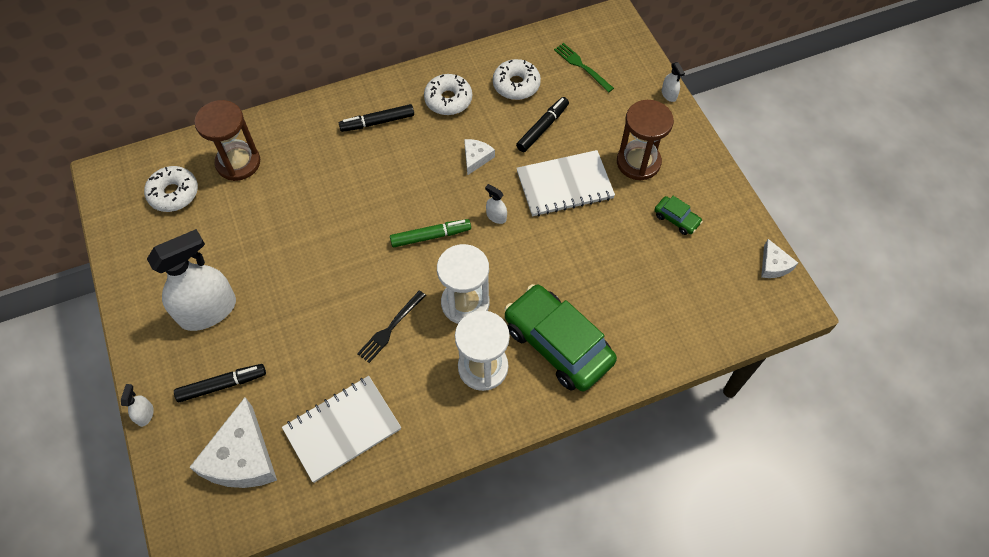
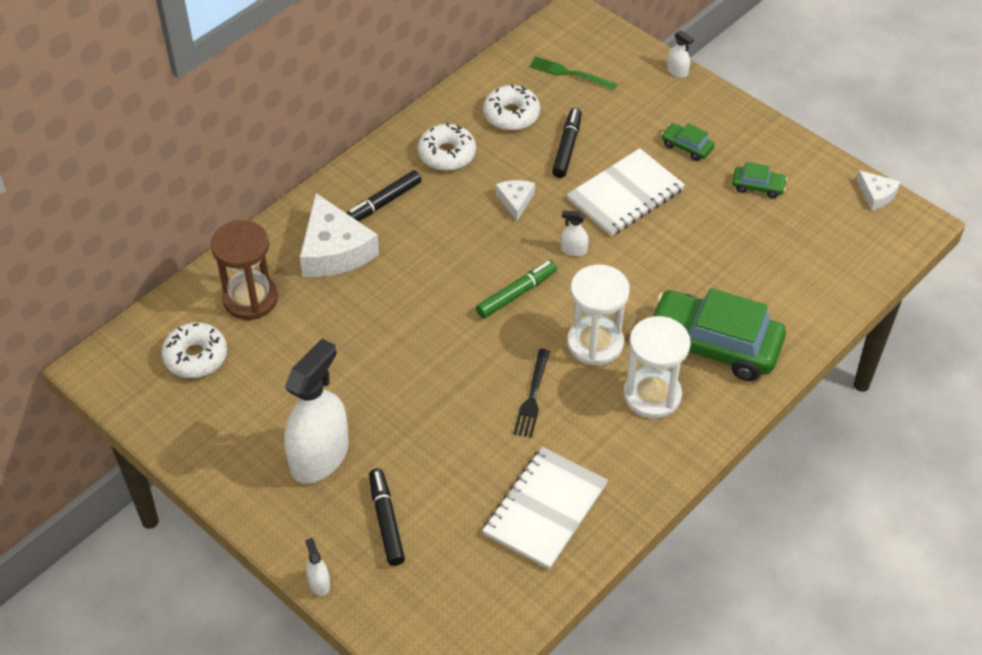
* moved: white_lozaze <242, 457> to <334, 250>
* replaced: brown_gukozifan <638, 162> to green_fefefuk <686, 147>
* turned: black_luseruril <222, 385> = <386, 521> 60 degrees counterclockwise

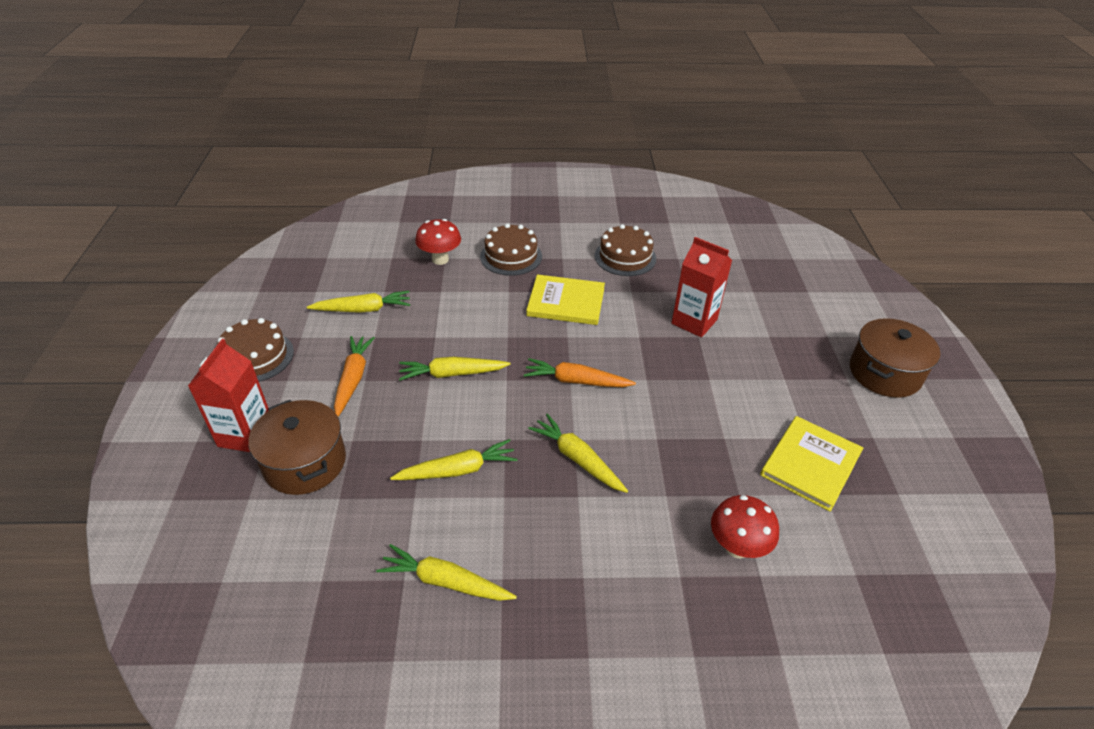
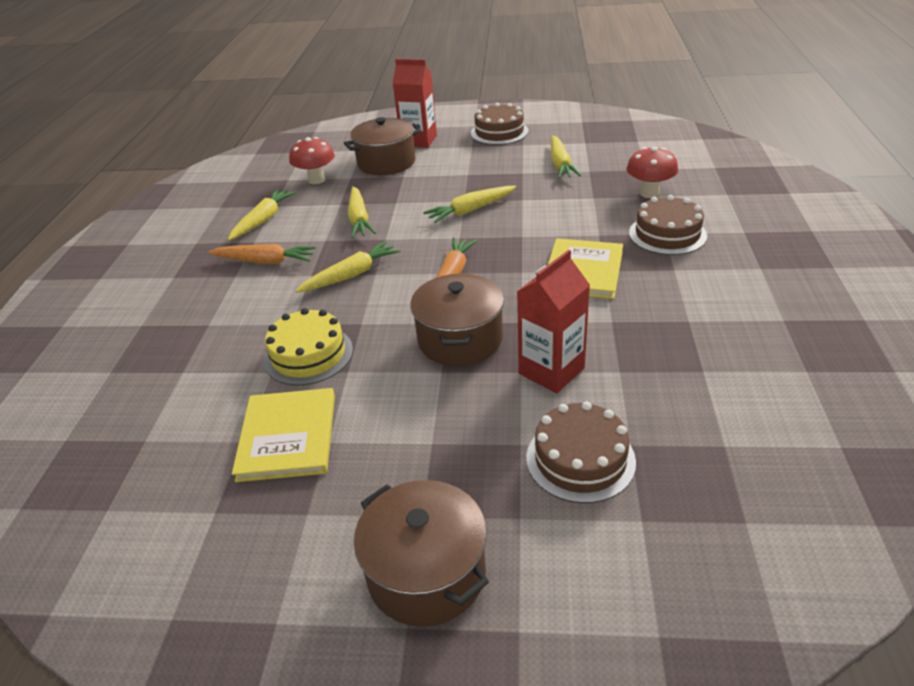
* added: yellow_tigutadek <308, 355>
* added: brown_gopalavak <460, 339>
* moved: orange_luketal <353, 379> to <265, 261>
* moved: brown_tigutadek <625, 257> to <580, 459>
* moved: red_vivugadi <737, 547> to <316, 180>
* turned: yellow_luketal <452, 374> = <470, 210> 120 degrees counterclockwise
* turned: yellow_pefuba <810, 464> = <288, 436> 45 degrees clockwise

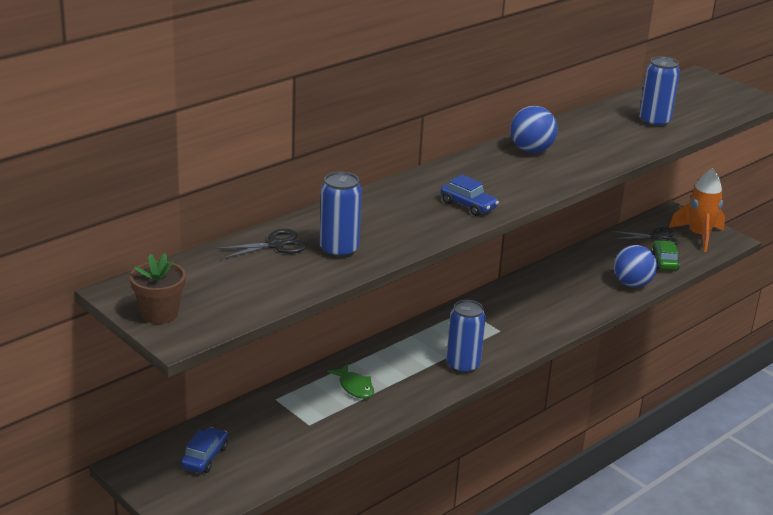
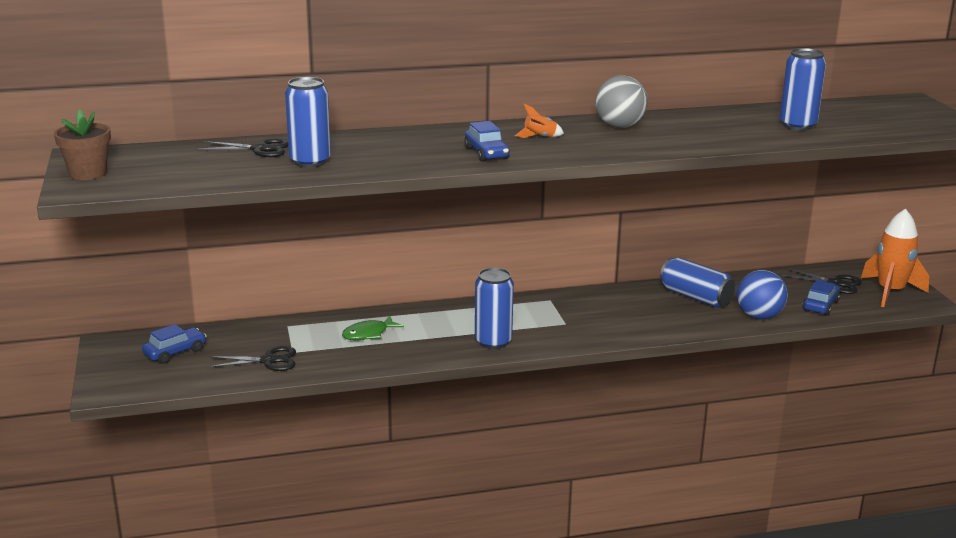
* added: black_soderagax <269, 361>
* added: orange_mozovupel <540, 137>
* added: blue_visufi <695, 297>
* recoloured: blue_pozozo <531, 150> to grey_pozozo <619, 126>
* recoloured: green_fefefuk <664, 262> to blue_fefefuk <820, 305>
* turned: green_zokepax <354, 387> = <368, 334> 60 degrees clockwise

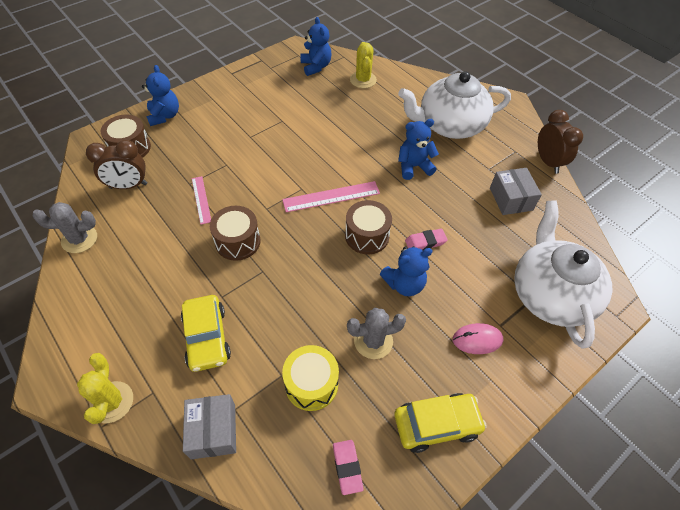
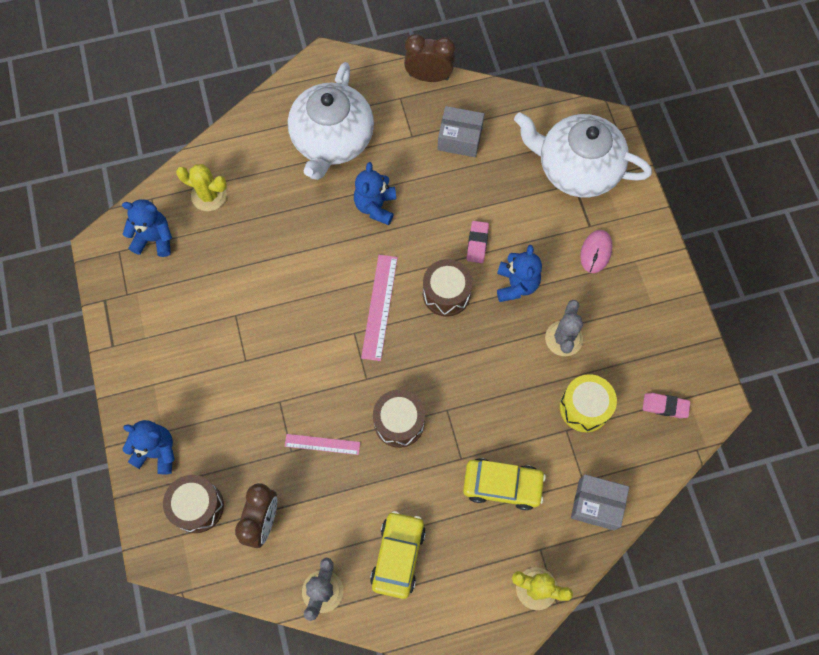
* moved: yellow_fefefuk <436, 424> to <398, 556>

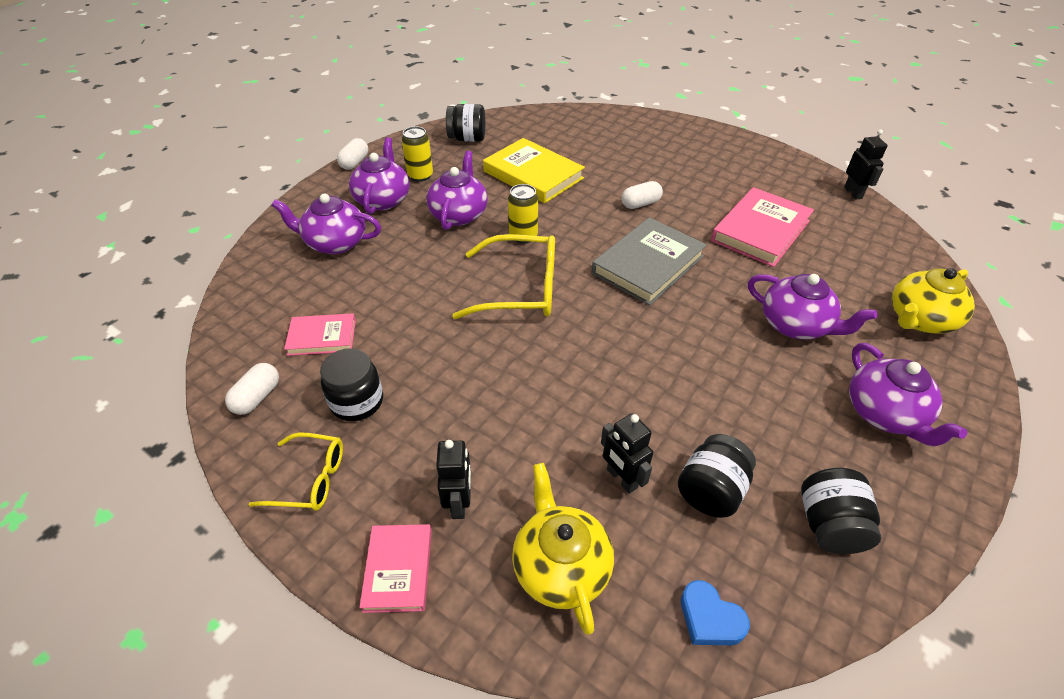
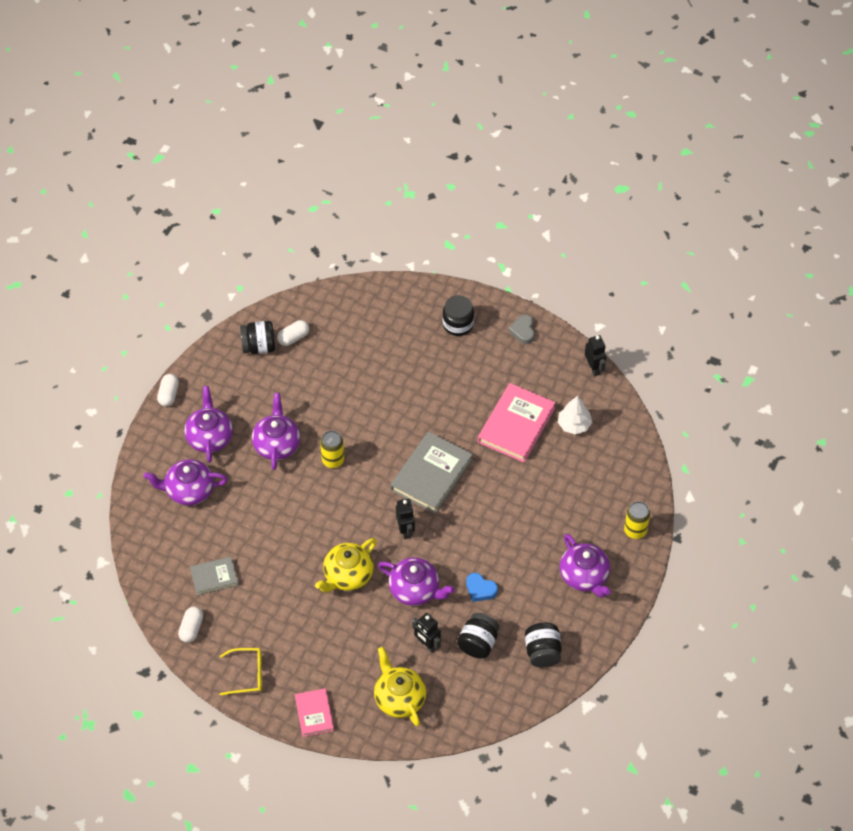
* removed: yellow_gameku <521, 289>
* removed: yellow_pefuba <533, 175>
* added: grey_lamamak <523, 331>
* added: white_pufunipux <574, 424>
* moved: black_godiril <357, 402> to <458, 324>
* moved: yellow_visufi <420, 176> to <635, 531>
* moved: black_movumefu <459, 503> to <405, 530>
* moved: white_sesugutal <640, 204> to <293, 338>
* moved: blue_lamamak <710, 618> to <480, 589>
* moved: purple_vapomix <795, 325> to <415, 590>
* moved: yellow_vapomix <919, 319> to <347, 575>
* recoloured: pink_pefuba <322, 337> to grey_pefuba <214, 577>

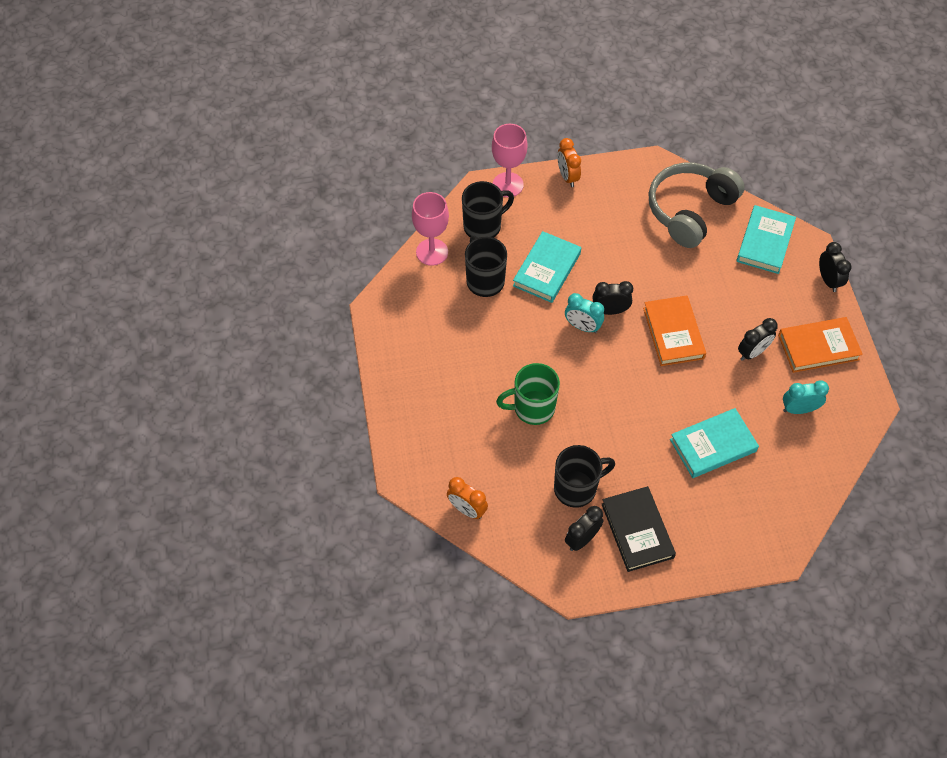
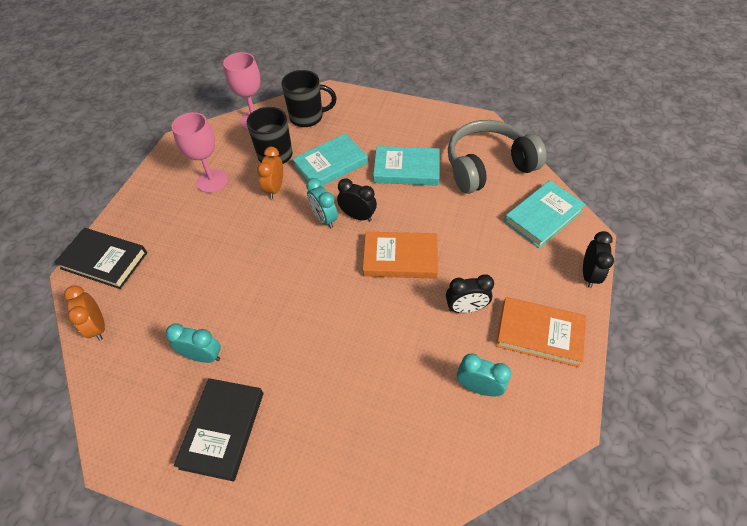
* removed: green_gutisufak <532, 408>
* removed: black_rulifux <582, 539>
* added: black_pefuba <104, 260>
* moved: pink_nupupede <508, 185> to <212, 181>
* moved: orange_rulifux <567, 177> to <275, 188>
* moved: turquoise_pefuba <713, 445> to <406, 169>
* replaced: black_gutisufak <576, 488> to turquoise_rulifux <203, 356>
* turned: orange_pefuba <673, 333> = <400, 258> 75 degrees clockwise

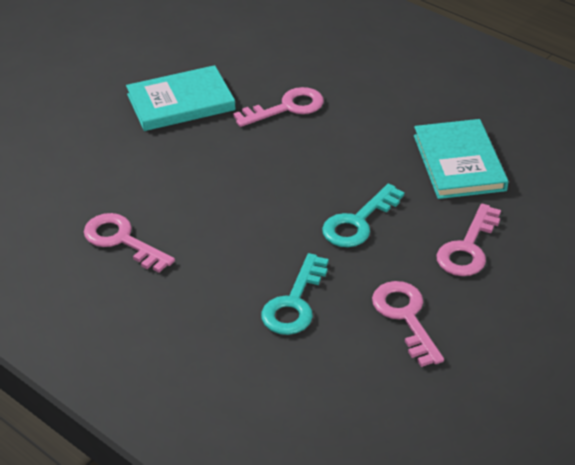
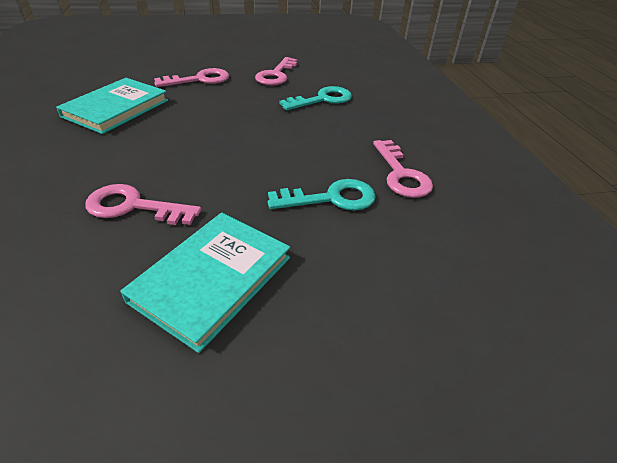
* moved: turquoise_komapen <358, 222> to <331, 198>
* turned: turquoise_pefuba <181, 102> = <212, 279> 75 degrees counterclockwise

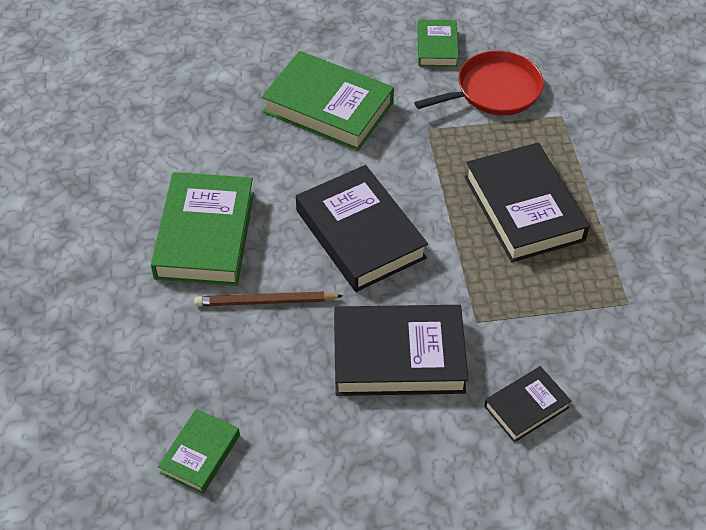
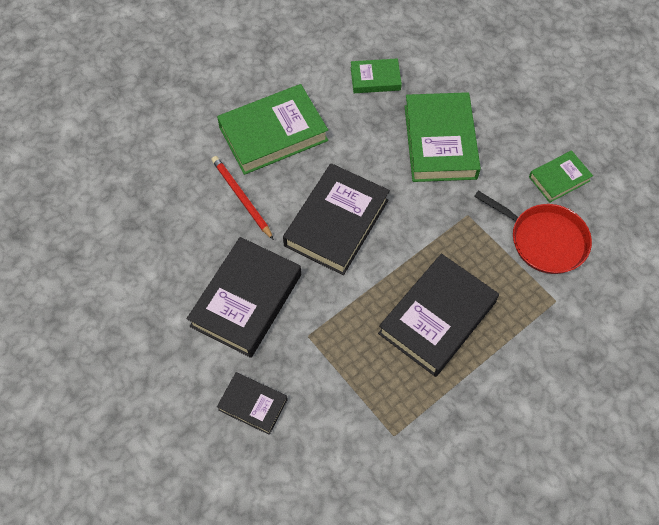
* moved: green_pefuba <200, 454> to <375, 79>
* recoloured: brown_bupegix <265, 302> to red_bupegix <241, 198>
* turned: black_pefuba <398, 356> = <246, 300> 60 degrees clockwise

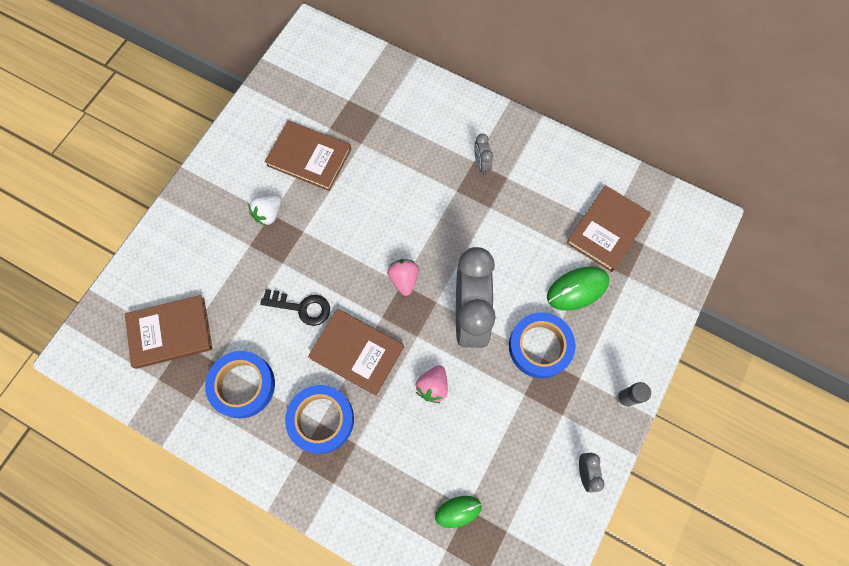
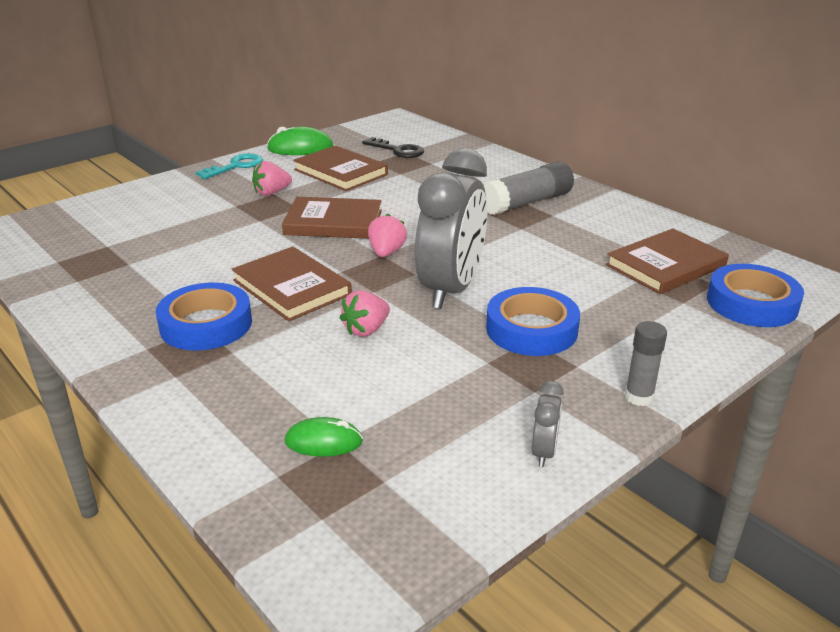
* added: turquoise_komapen <236, 166>
* moved: brown_pefuba <170, 332> to <333, 222>
* moved: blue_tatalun <242, 385> to <752, 303>
* moved: black_komapen <302, 307> to <398, 150>
* moved: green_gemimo <577, 289> to <300, 148>
* replaced: grey_rulifux <481, 164> to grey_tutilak <526, 203>
* recoloured: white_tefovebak <268, 214> to pink_tefovebak <271, 193>

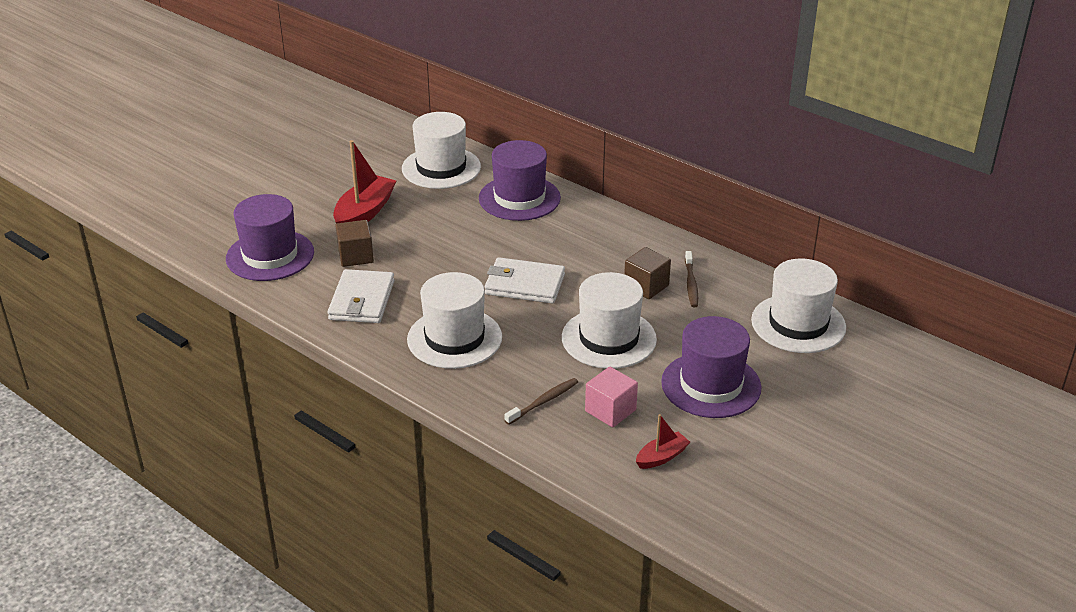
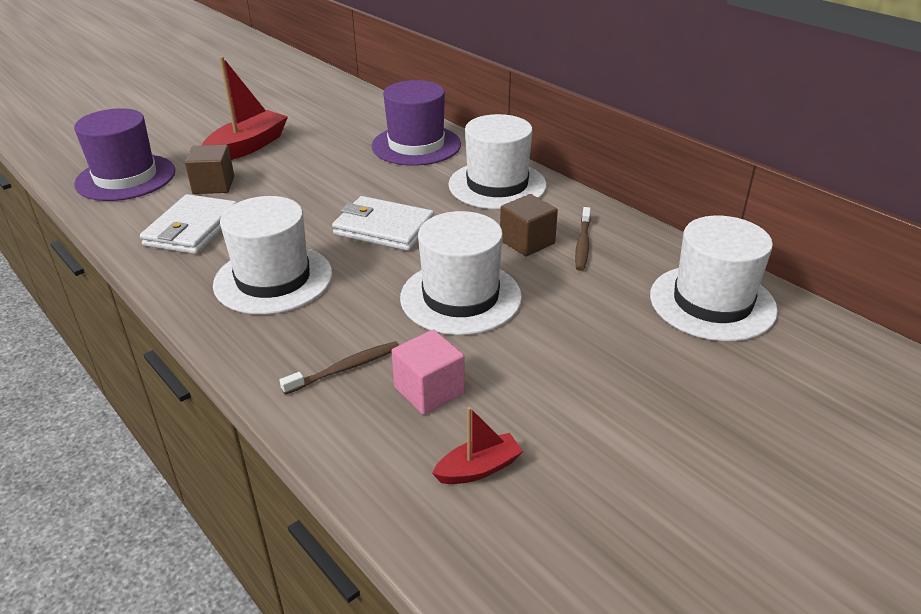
* removed: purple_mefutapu <711, 385>
* moved: white_mefutapu <441, 168> to <497, 185>

